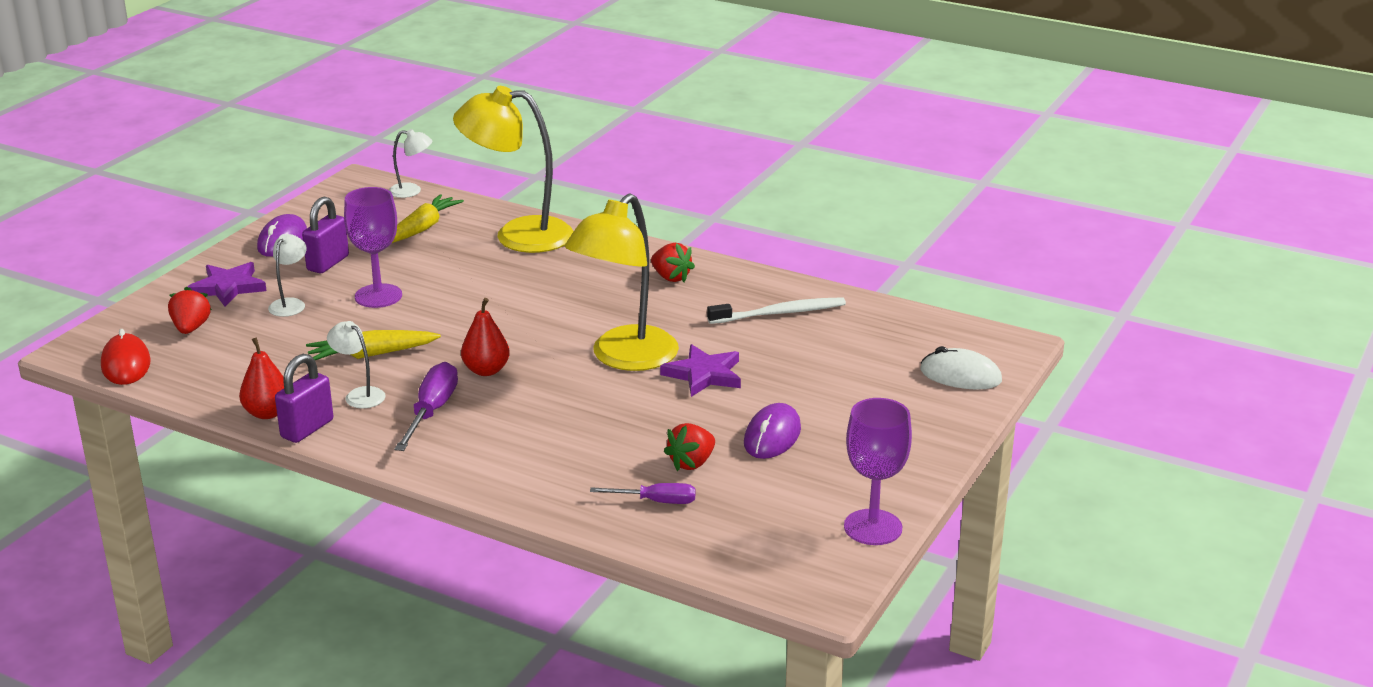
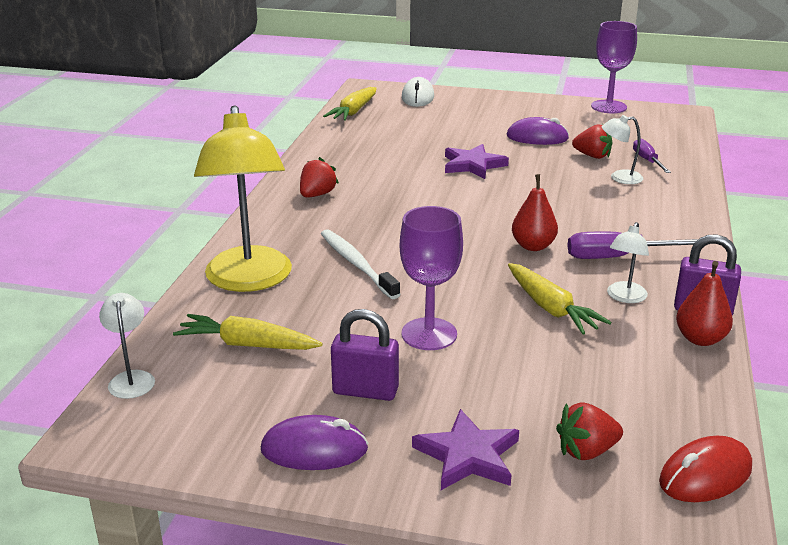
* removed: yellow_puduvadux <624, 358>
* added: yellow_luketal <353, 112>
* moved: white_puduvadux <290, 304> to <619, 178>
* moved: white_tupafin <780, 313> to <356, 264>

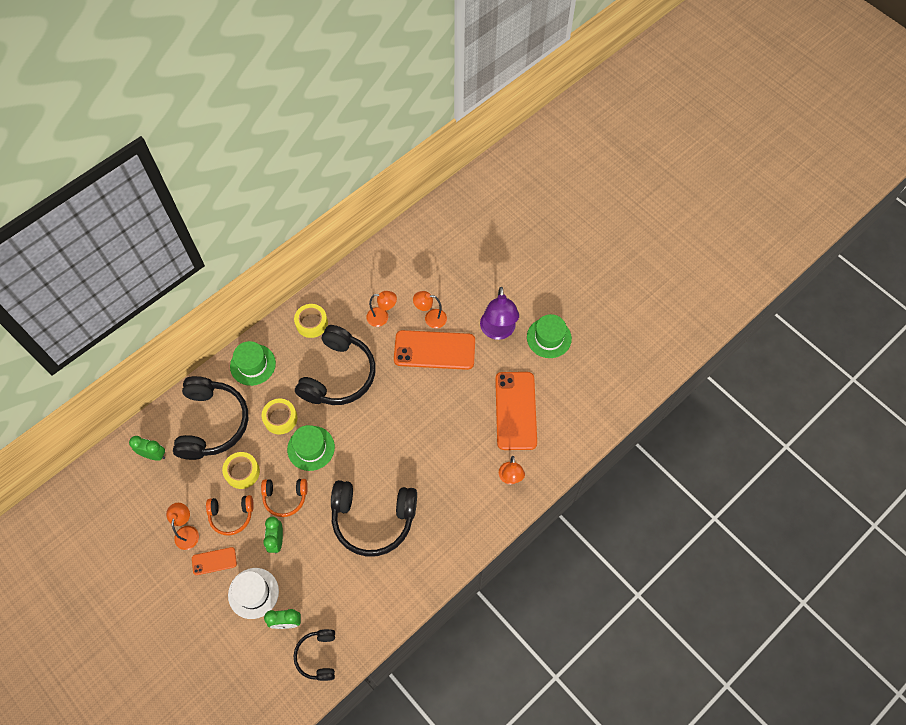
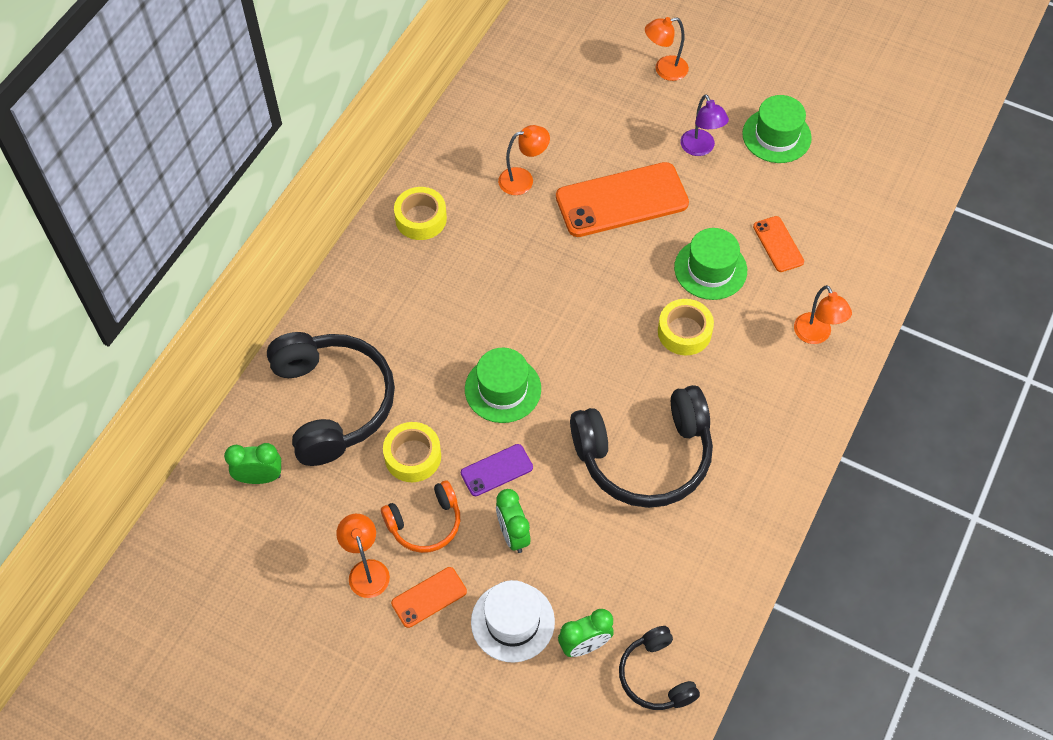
* removed: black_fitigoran <338, 375>
* moved: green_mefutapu <253, 364> to <710, 269>
* moved: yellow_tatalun <280, 418> to <684, 332>
* moved: orange_puduvadux <430, 318> to <664, 70>
* replaced: orange_fitigoran <285, 497> to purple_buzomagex <496, 470>
* resized: purple_puduvadux <498, 331> = <700, 148> x0.62
* resized: orange_buzomagex <515, 410> = <778, 244> x0.49

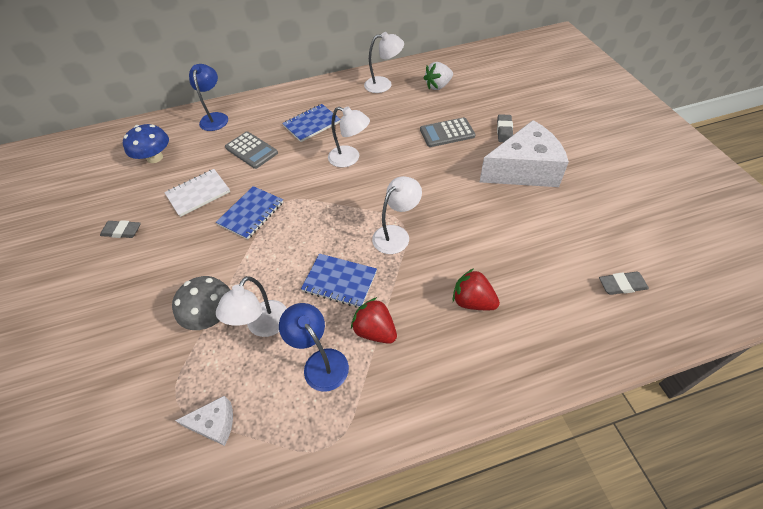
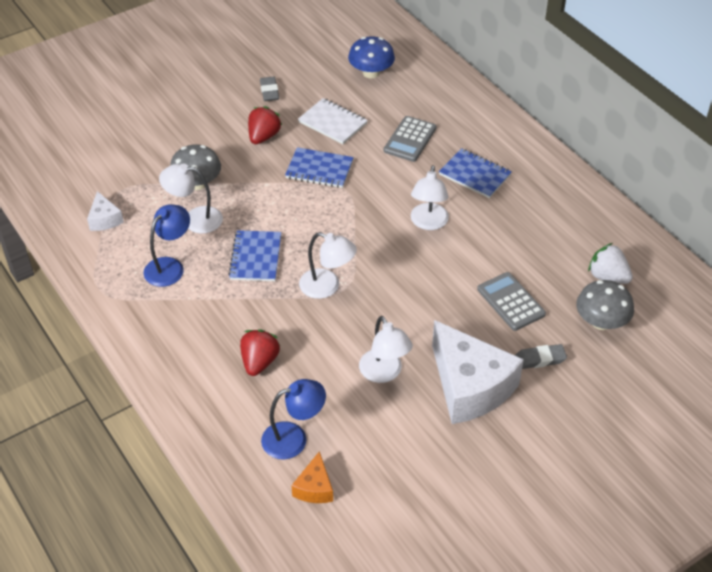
* added: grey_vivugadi <601, 321>
* moved: blue_puduvadux <215, 118> to <294, 438>
* moved: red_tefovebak <375, 330> to <263, 136>
* moved: white_puduvadux <384, 84> to <384, 373>
* replaced: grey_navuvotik <622, 285> to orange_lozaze <314, 488>

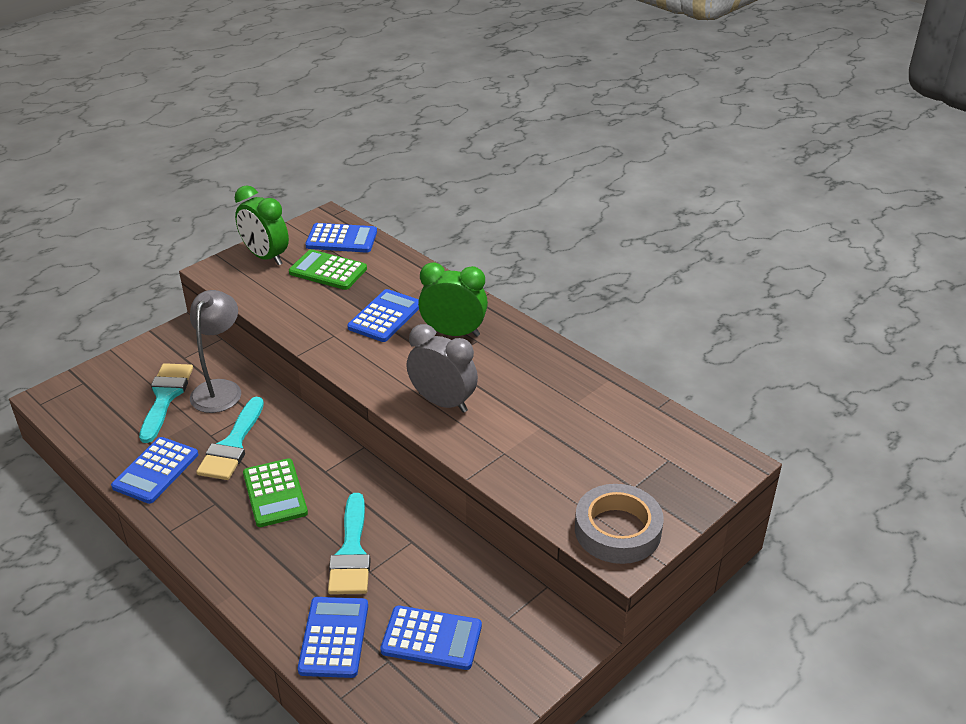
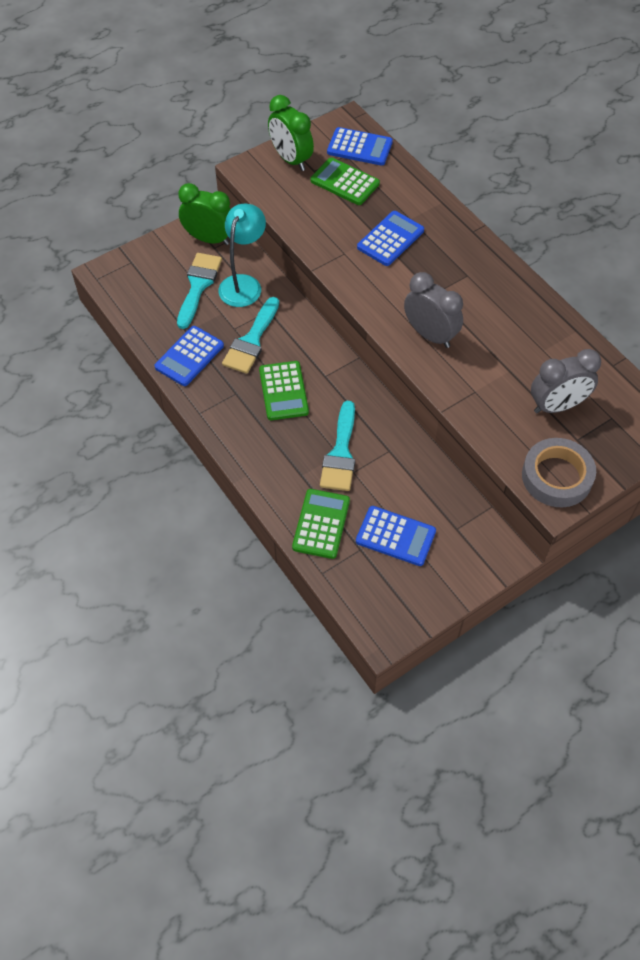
* added: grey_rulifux <557, 406>
* moved: green_rulifux <453, 333> to <209, 239>
* recoloured: grey_puduvadux <220, 389> to turquoise_puduvadux <244, 284>
* recoloured: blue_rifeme <334, 637> to green_rifeme <321, 524>

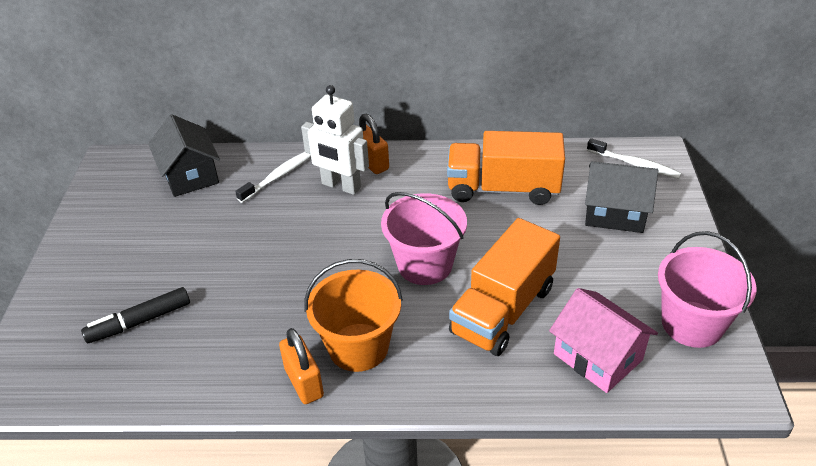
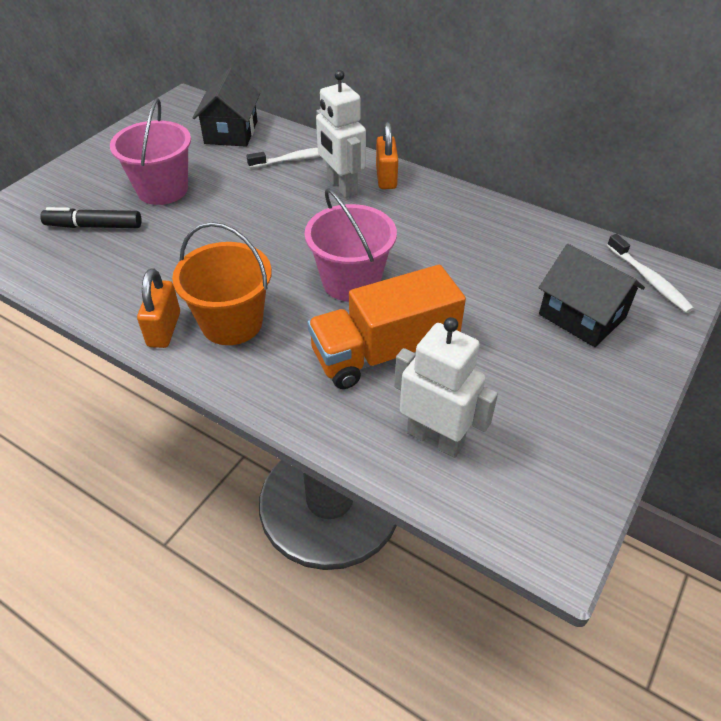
* removed: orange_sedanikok <503, 189>
* moved: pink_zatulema <692, 324> to <162, 189>
* replaced: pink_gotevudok <598, 357> to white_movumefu <435, 438>

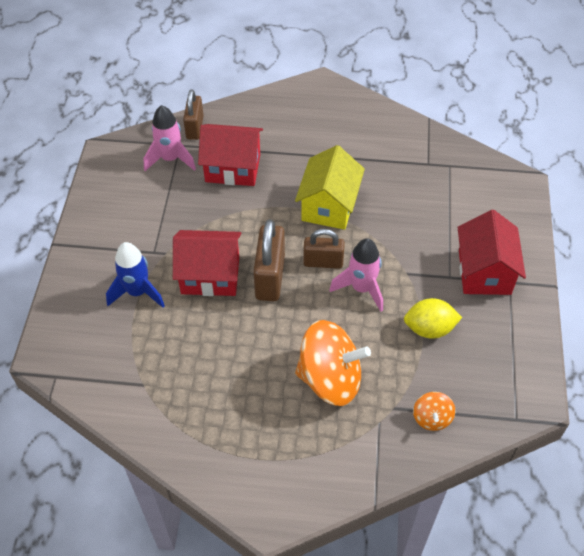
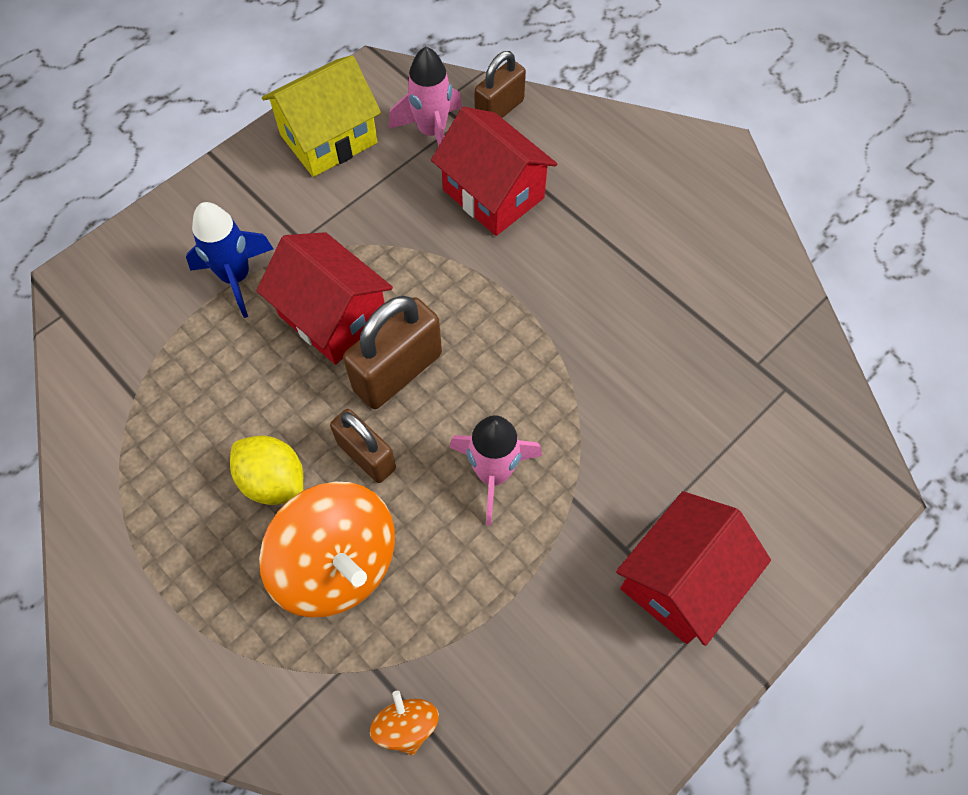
* moved: yellow_gotevudok <329, 206> to <328, 139>
* moved: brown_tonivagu <323, 262> to <366, 456>
* moved: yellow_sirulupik <429, 329> to <273, 481>
* turned: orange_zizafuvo <432, 418> = <406, 725> 120 degrees clockwise

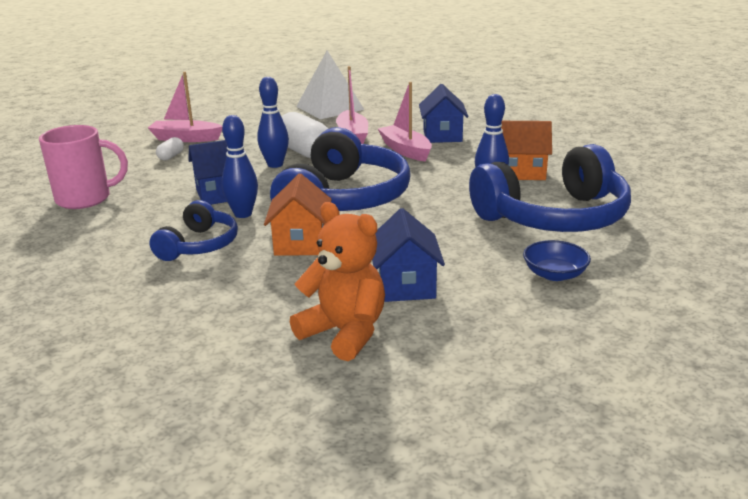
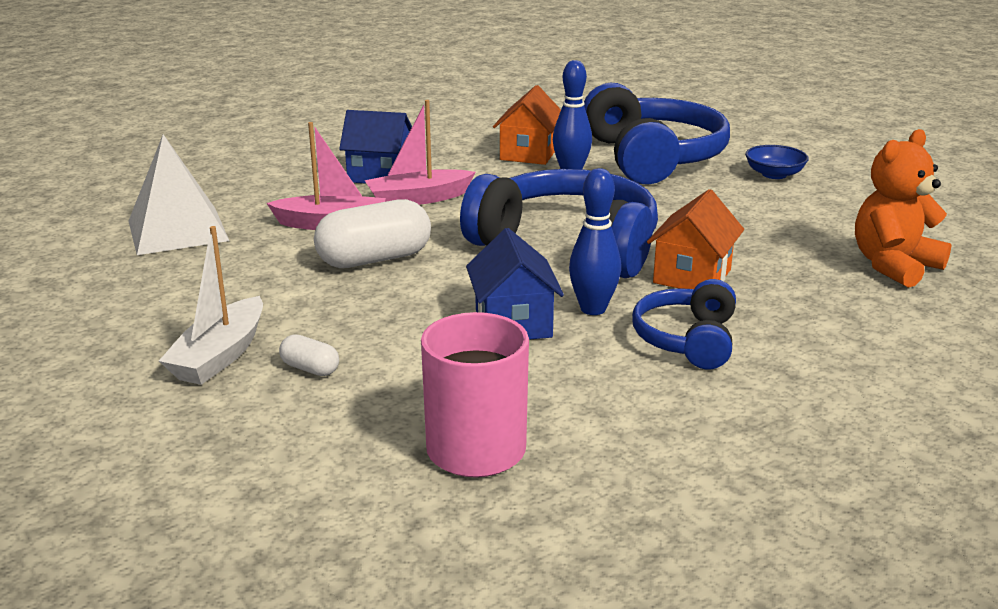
* removed: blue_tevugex <275, 165>
* removed: blue_gotevudok <405, 285>
* recoloured: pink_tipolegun <186, 138> to white_tipolegun <220, 355>
* turned: blue_fitigoran <199, 245> = <687, 340> 105 degrees counterclockwise
* turned: orange_gotevudok <301, 243> = <692, 276> 75 degrees counterclockwise

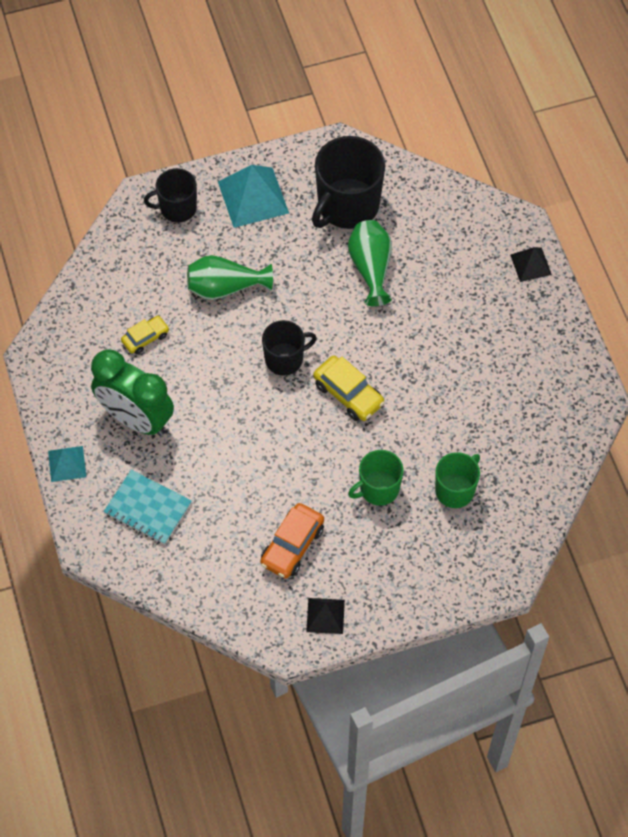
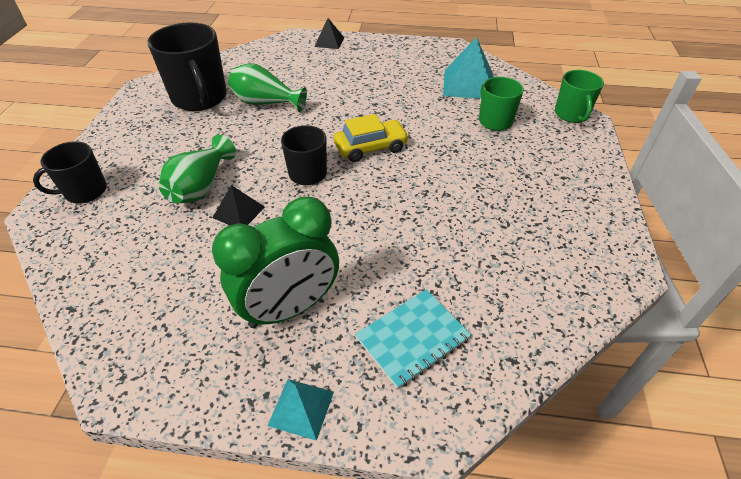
* removed: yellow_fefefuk <145, 338>
* removed: orange_fefefuk <292, 546>
* moved: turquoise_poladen <253, 197> to <468, 84>
* moved: black_poladen <325, 615> to <238, 212>
* moved: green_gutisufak <378, 489> to <571, 114>
* turned: black_gutisufak <177, 208> = <85, 191> 45 degrees clockwise

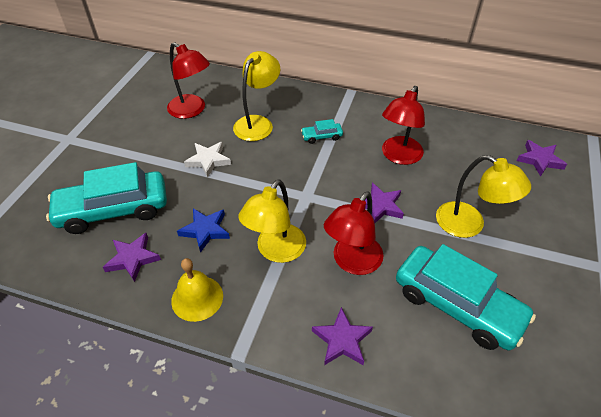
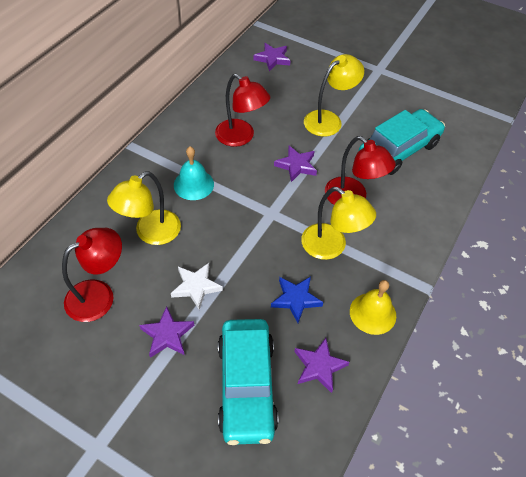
* moved: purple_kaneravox <342, 340> to <167, 335>
* replaced: turquoise_fefefuk <321, 136> to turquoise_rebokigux <193, 184>
* turned: yellow_puduvadux <258, 123> = <151, 233> 90 degrees counterclockwise

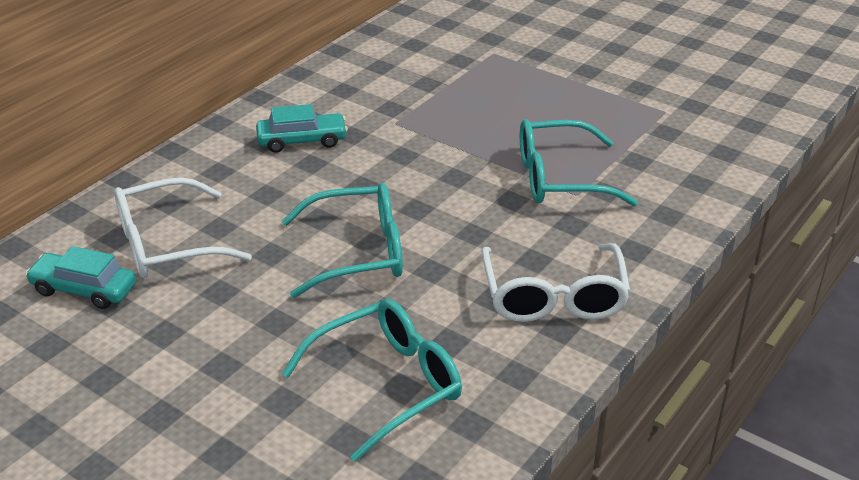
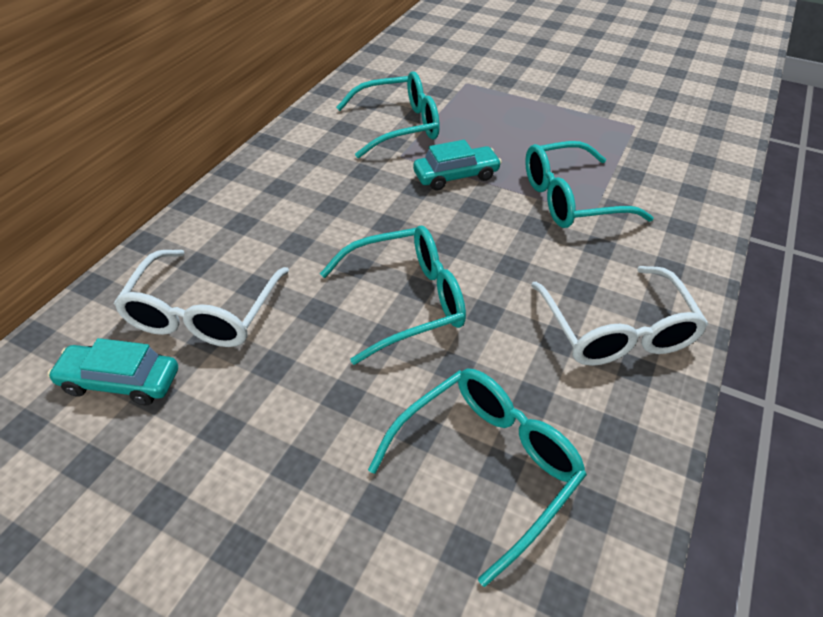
* added: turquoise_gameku <399, 126>
* moved: turquoise_fefefuk <302, 141> to <456, 176>
* turned: white_gameku <166, 244> = <203, 313> 45 degrees counterclockwise

